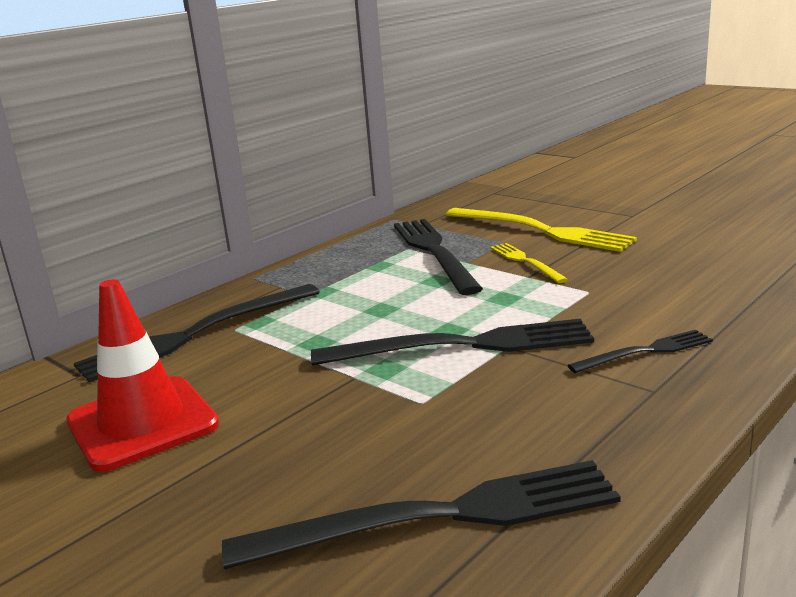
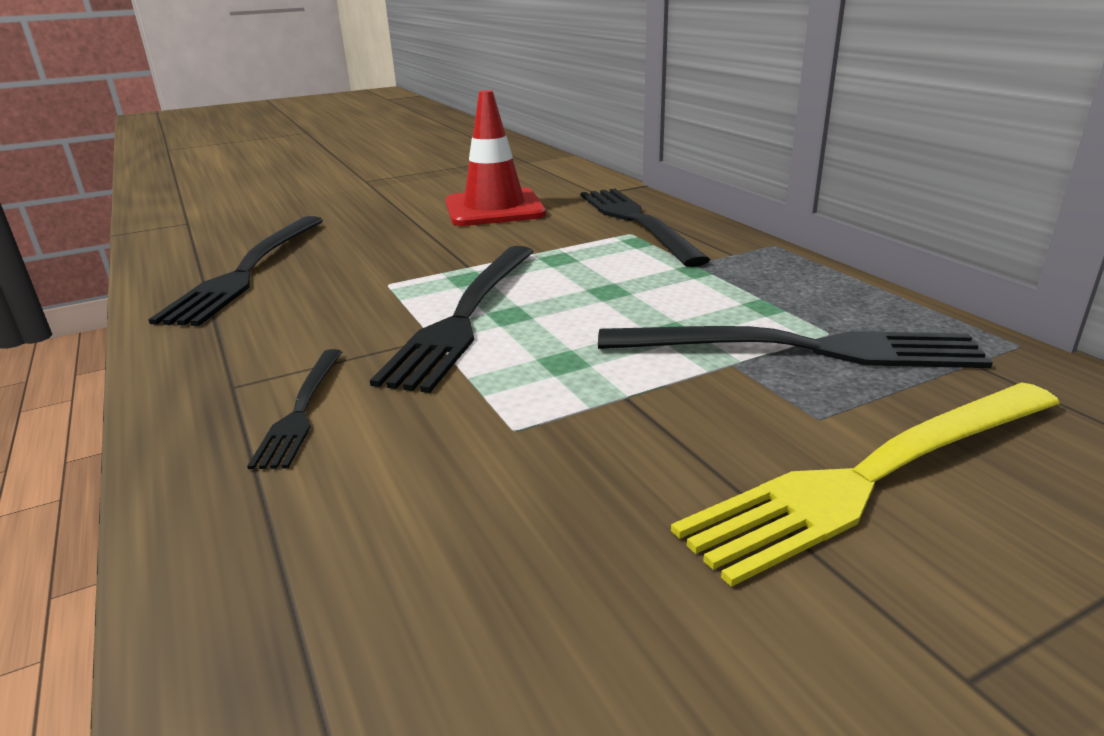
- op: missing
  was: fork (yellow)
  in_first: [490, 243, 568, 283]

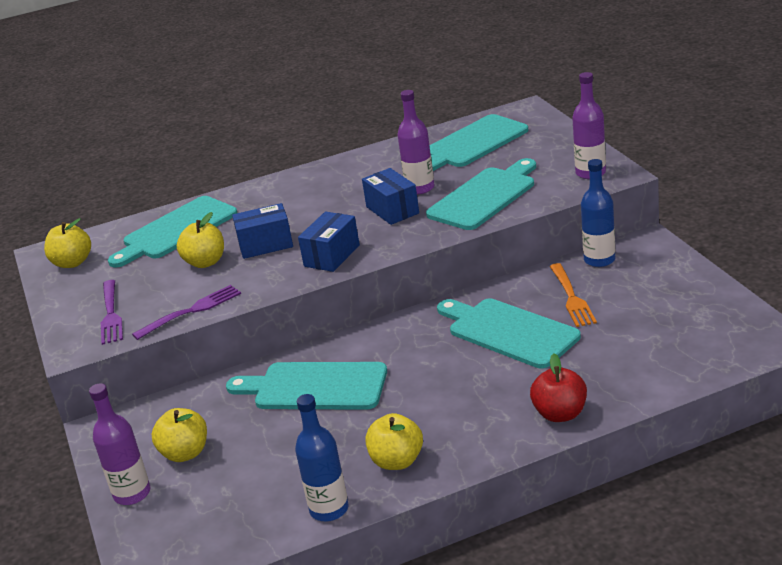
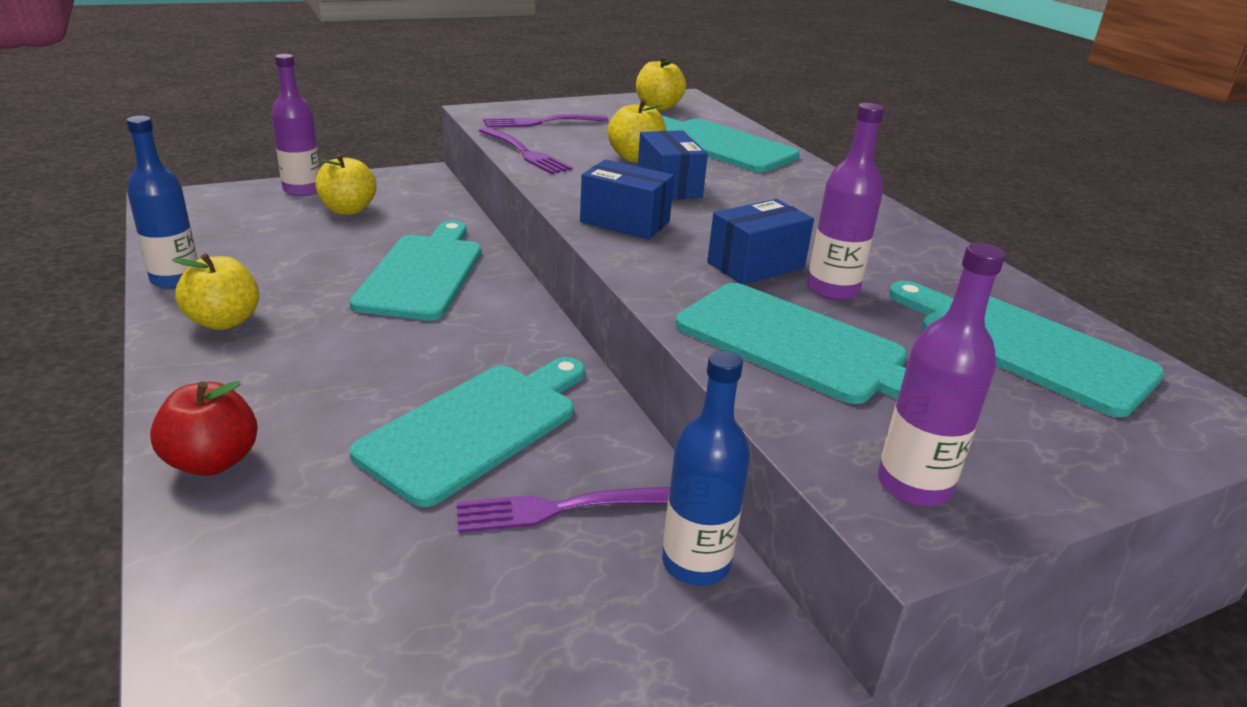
- op: colour
  was: fork (orange)
  now: fork (purple)
  in_first: [550, 263, 597, 327]
  in_second: [456, 487, 670, 533]

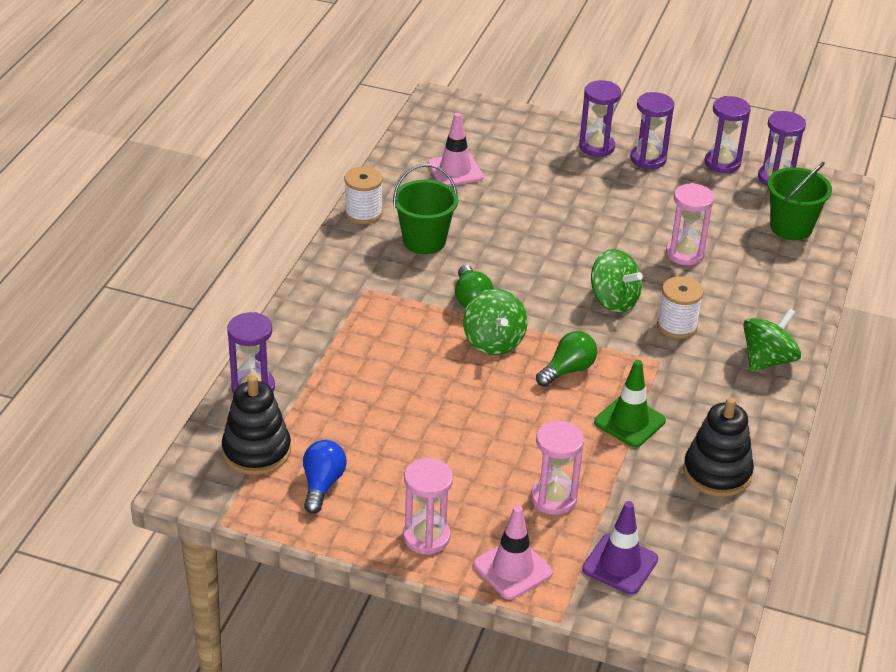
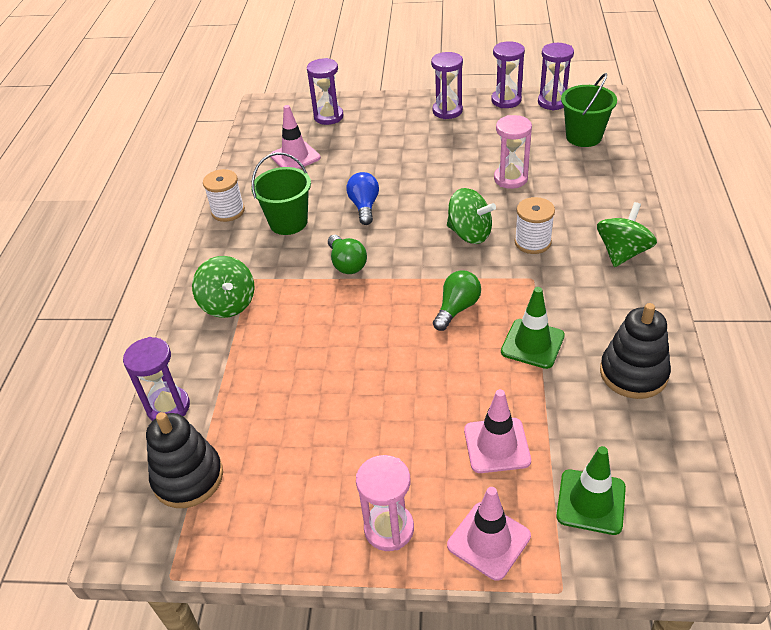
- op: relocated
  was: hourglass (purple)
  in_first: [579, 80, 621, 157]
  in_second: [307, 58, 344, 125]
- op: relocated
  was: spinning top (green)
  in_first: [463, 289, 527, 355]
  in_second: [192, 256, 255, 318]
- op: exchanged
  was: hourglass (pink)
  now: traffic cone (pink)
  in_first: [531, 421, 584, 515]
  in_second: [464, 389, 531, 473]
- op: relocated
  was: light bulb (blue)
  in_first: [303, 440, 347, 514]
  in_second: [346, 172, 379, 225]
- op: colour
  was: traffic cone (purple)
  now: traffic cone (green)
  in_first: [582, 501, 658, 594]
  in_second: [556, 446, 626, 535]

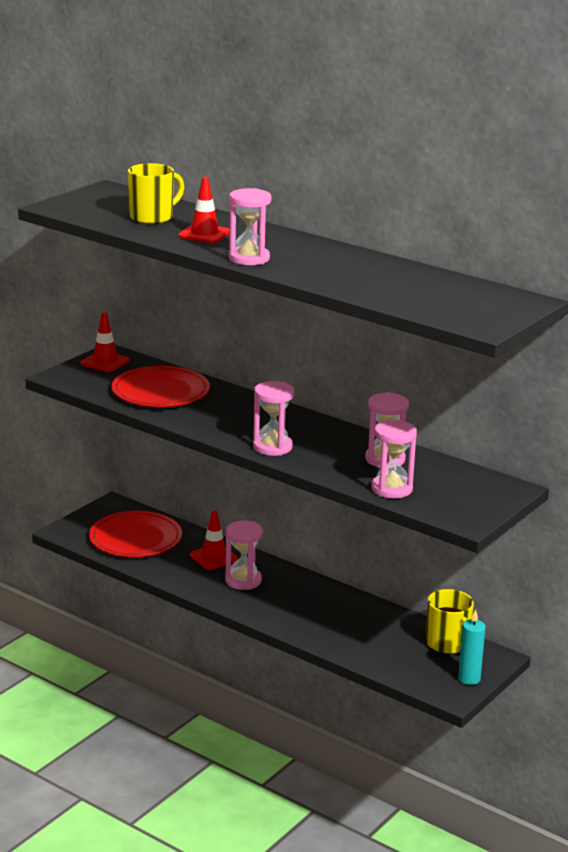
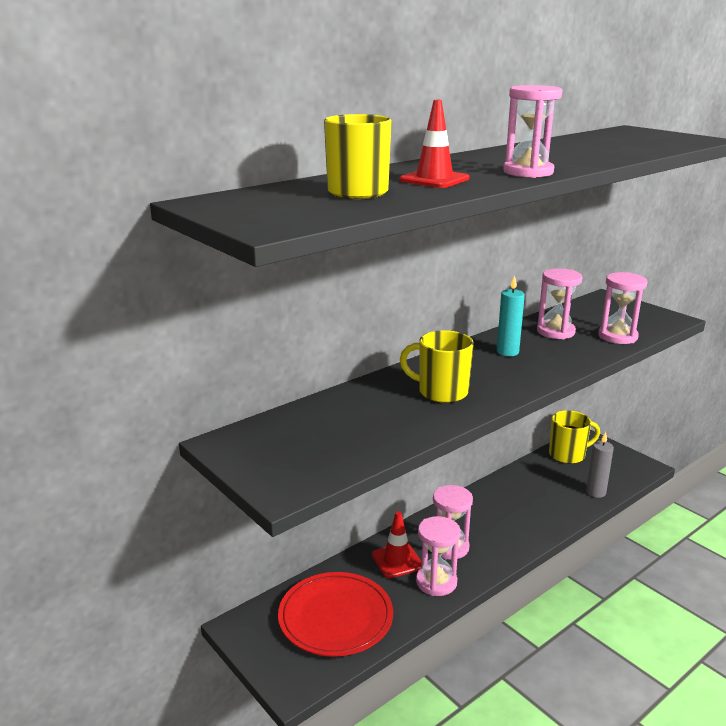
- op: missing
  was: traffic cone (red)
  in_first: [81, 312, 130, 372]
- op: missing
  was: plate (red)
  in_first: [112, 366, 210, 407]
- op: relocated
  was: hourglass (pink)
  in_first: [253, 381, 294, 456]
  in_second: [416, 516, 461, 596]
- op: relocated
  was: candle (turquoise)
  in_first: [458, 610, 486, 685]
  in_second: [497, 275, 525, 356]
- op: appeared
  now: mug (yellow)
  in_second: [400, 330, 474, 403]
- op: appeared
  now: candle (grey)
  in_second: [586, 432, 614, 498]

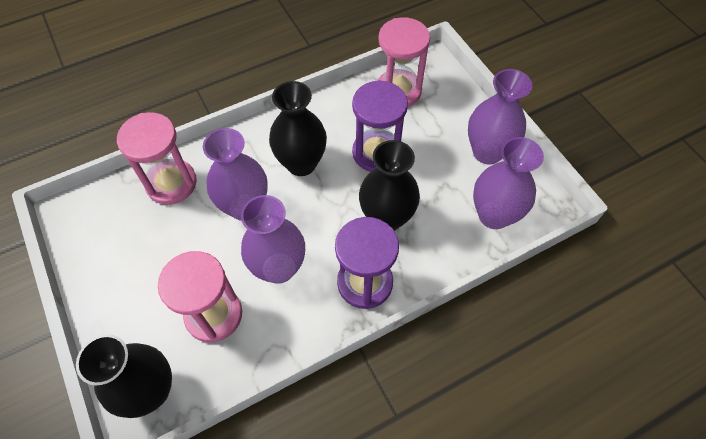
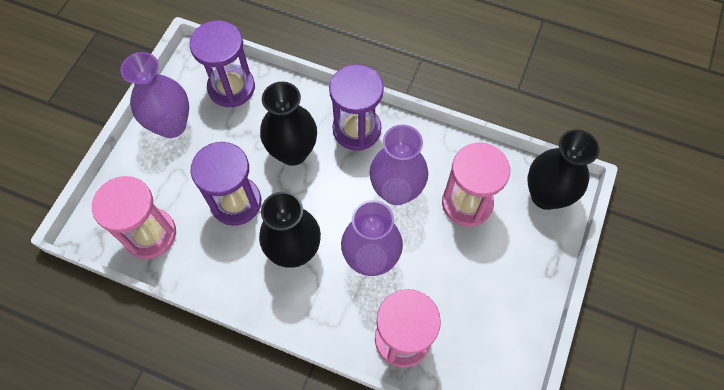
- op: exchanged
  was: vase (purple)
  now: hourglass (purple)
  in_first: [473, 137, 544, 229]
  in_second: [189, 20, 255, 107]

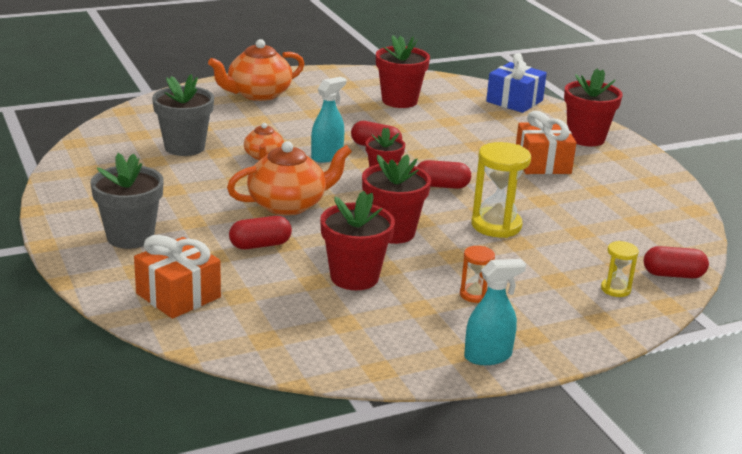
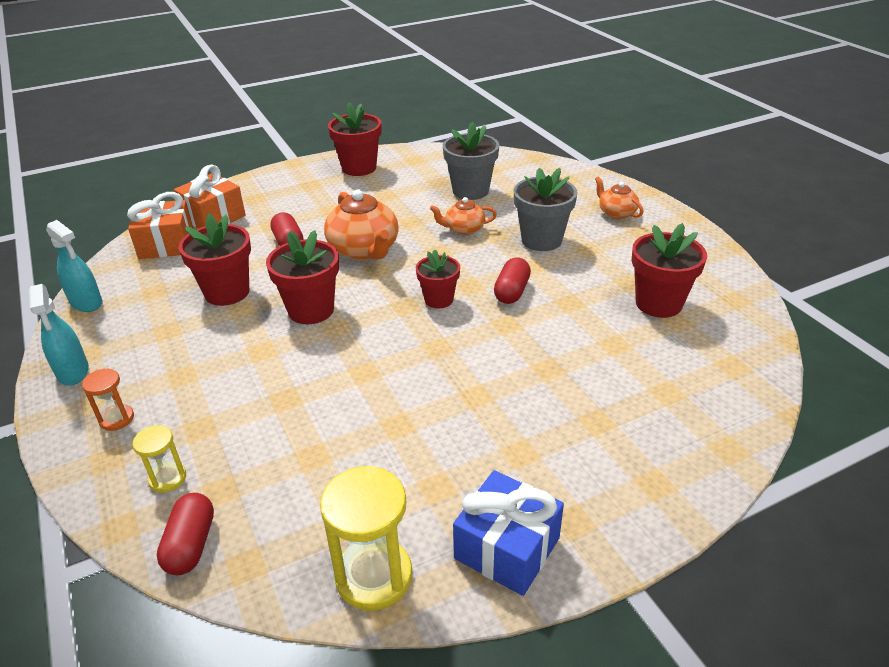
- op: size
  was: teapot (orange)
  in_first: [208, 39, 304, 101]
  in_second: [595, 176, 644, 219]
  ratio: 0.56
- op: relocated
  was: gift (blue)
  in_first: [486, 53, 547, 113]
  in_second: [453, 470, 564, 596]
- op: relocated
  was: flower pot (red)
  in_first: [564, 68, 623, 146]
  in_second: [328, 102, 382, 176]
- op: relocated
  was: spray bottle (turquoise)
  in_first: [311, 77, 346, 162]
  in_second: [46, 220, 103, 312]
- op: relocated
  was: gift (orange)
  in_first: [516, 111, 576, 174]
  in_second: [127, 192, 194, 259]
- op: relocated
  was: hourglass (yellow)
  in_first: [471, 142, 531, 238]
  in_second: [320, 466, 412, 610]
- op: relocated
  was: flower pot (grey)
  in_first: [90, 153, 164, 249]
  in_second: [514, 168, 578, 251]
- op: missing
  was: capsule (red)
  in_first: [417, 160, 471, 189]
- op: relocated
  was: hourglass (orange)
  in_first: [460, 246, 495, 303]
  in_second: [82, 368, 134, 431]

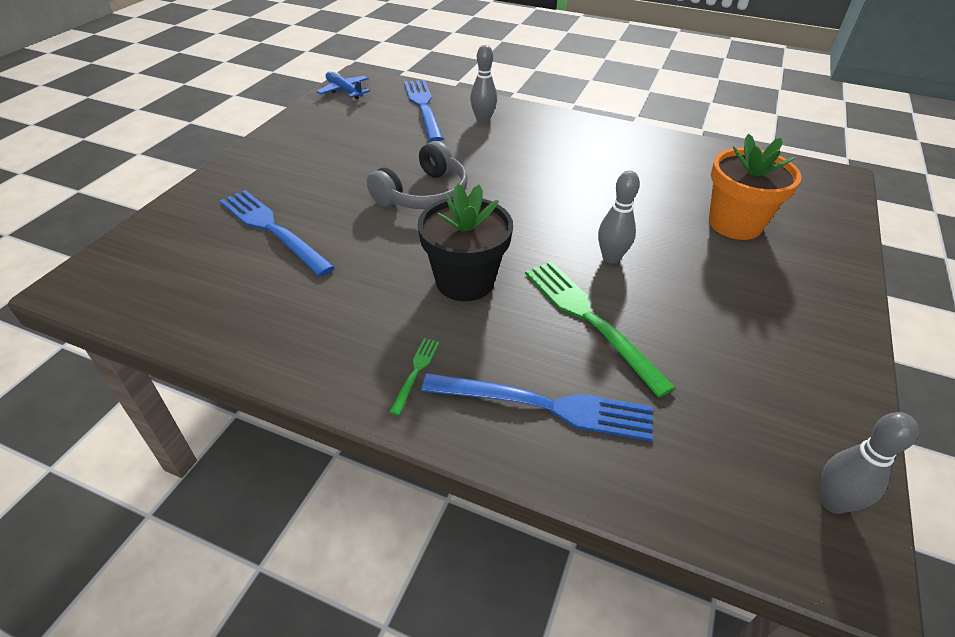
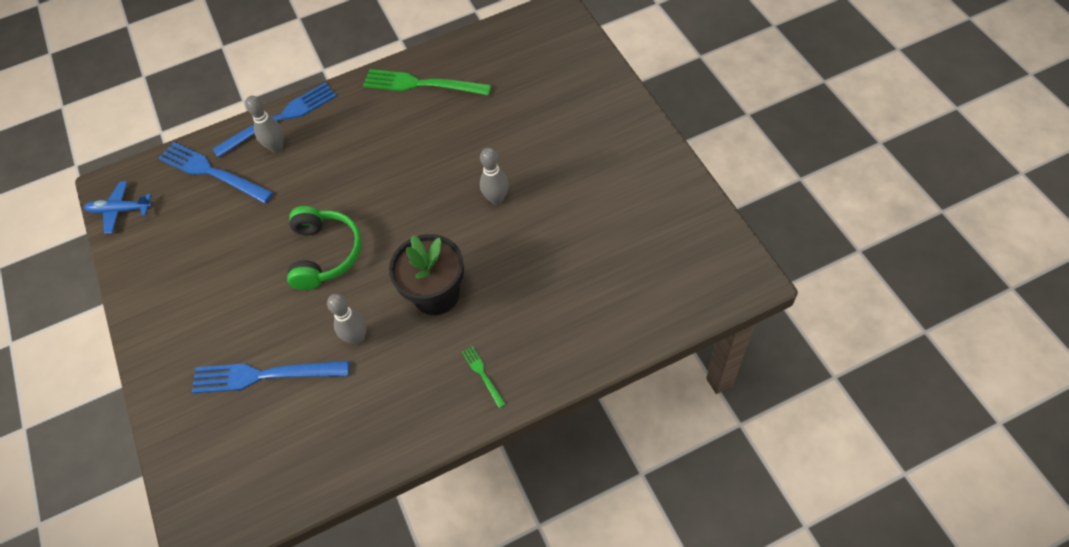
- op: missing
  was: flower pot (orange)
  in_first: [709, 134, 801, 240]
- op: colour
  was: headphones (grey)
  now: headphones (green)
  in_first: [367, 141, 468, 209]
  in_second: [287, 206, 362, 290]
- op: relocated
  was: fork (green)
  in_first: [525, 261, 676, 397]
  in_second: [363, 69, 492, 95]
- op: relocated
  was: fork (blue)
  in_first: [421, 373, 653, 441]
  in_second: [212, 82, 337, 158]
- op: relocated
  was: bowling pin (grey)
  in_first: [820, 412, 919, 514]
  in_second: [327, 294, 367, 345]

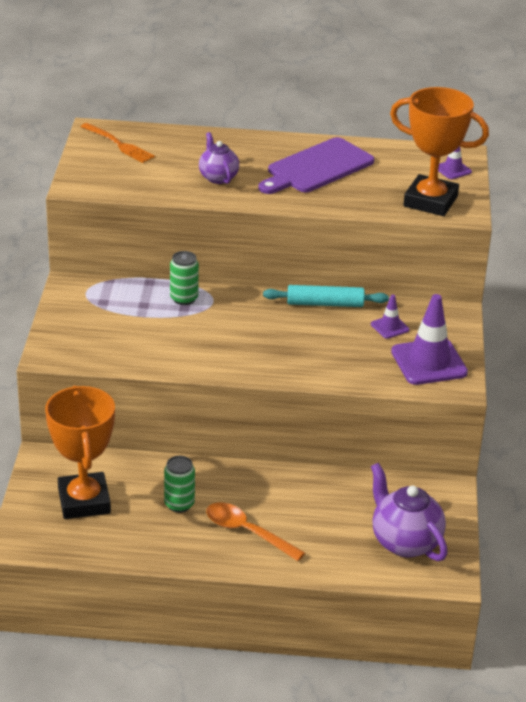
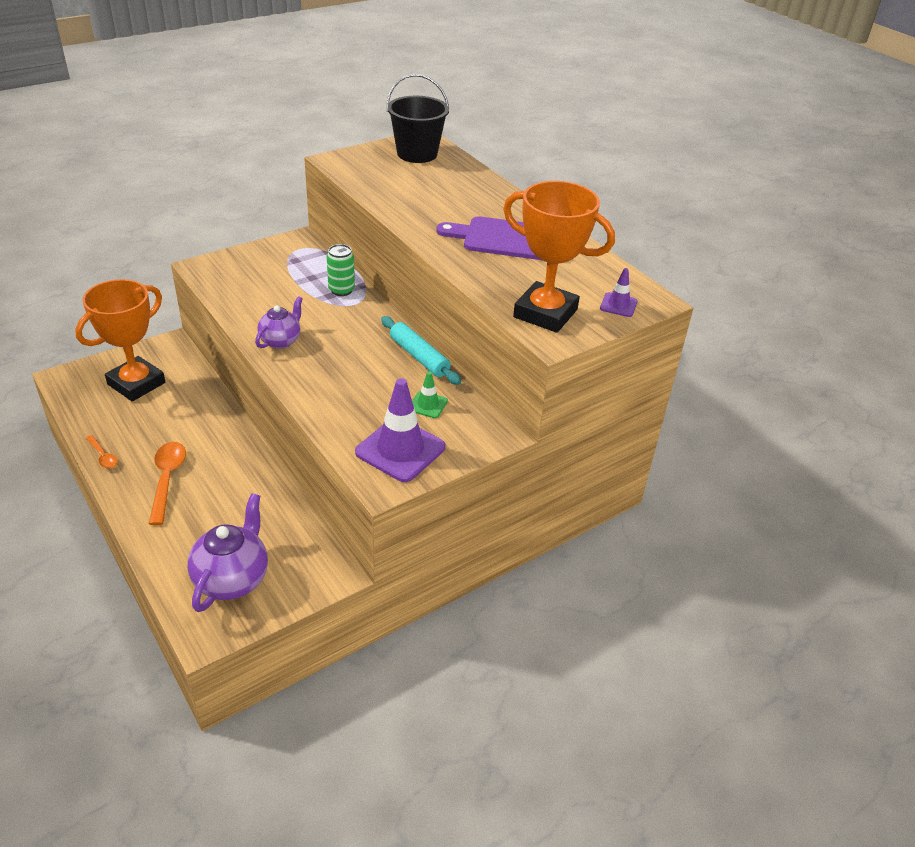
- op: spun
  was: trophy (orange)
  in_first: [390, 87, 489, 216]
  in_second: [503, 181, 615, 333]
  clockwise: -45
- op: exchanged
  was: fork (orange)
  now: bucket (black)
  in_first: [81, 123, 155, 163]
  in_second: [387, 74, 449, 163]
- op: relocated
  was: teapot (purple)
  in_first: [199, 132, 239, 184]
  in_second: [255, 296, 303, 349]
- op: colour
  was: traffic cone (purple)
  now: traffic cone (green)
  in_first: [371, 295, 410, 339]
  in_second: [412, 371, 448, 418]
- op: missing
  was: can (green)
  in_first: [164, 456, 195, 513]
- op: appeared
  now: spoon (orange)
  in_second: [86, 435, 118, 469]

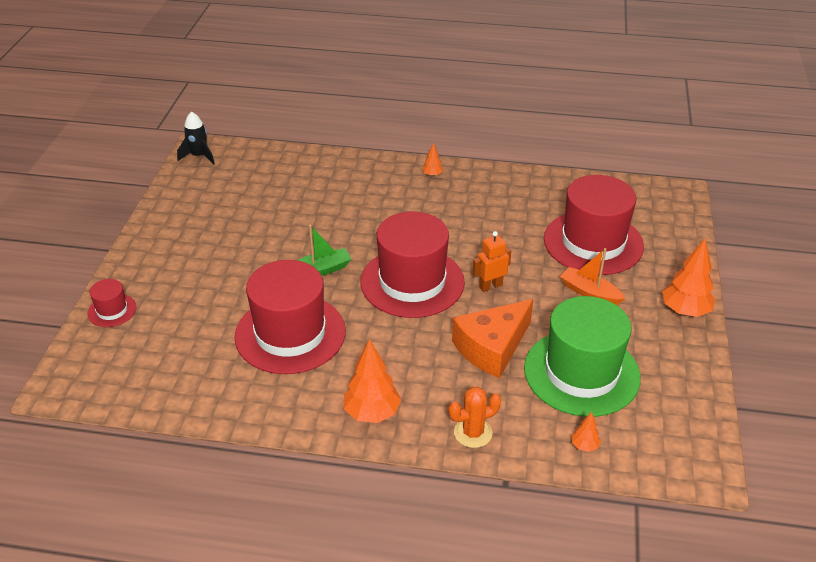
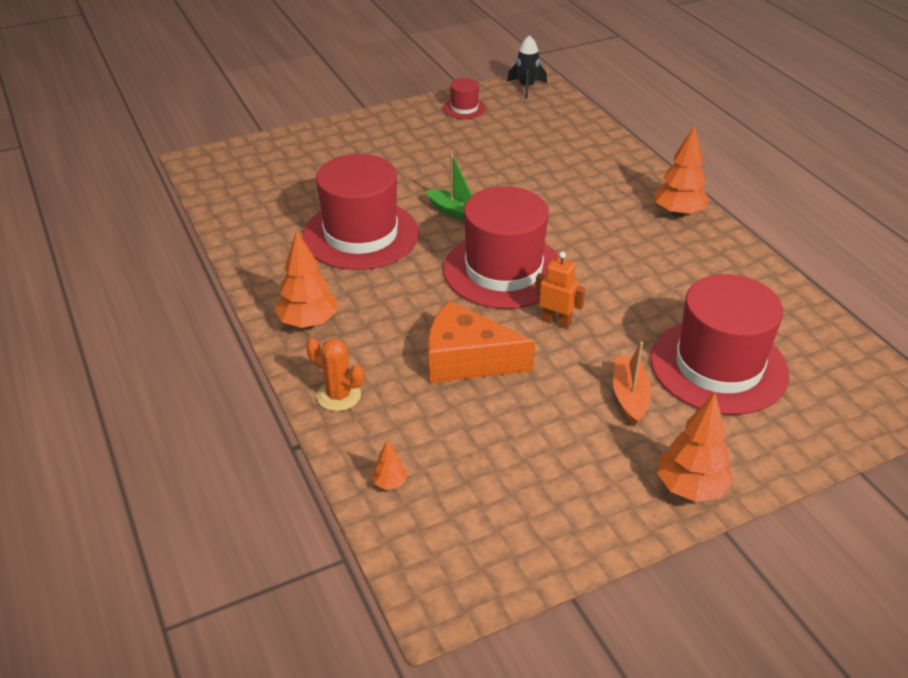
- op: size
  was: tree (orange)
  in_first: [422, 143, 443, 177]
  in_second: [654, 125, 709, 217]
  ratio: 2.06
- op: relocated
  was: hat (red)
  in_first: [87, 279, 137, 327]
  in_second: [443, 78, 486, 119]
- op: missing
  was: hat (green)
  in_first: [524, 296, 641, 417]

